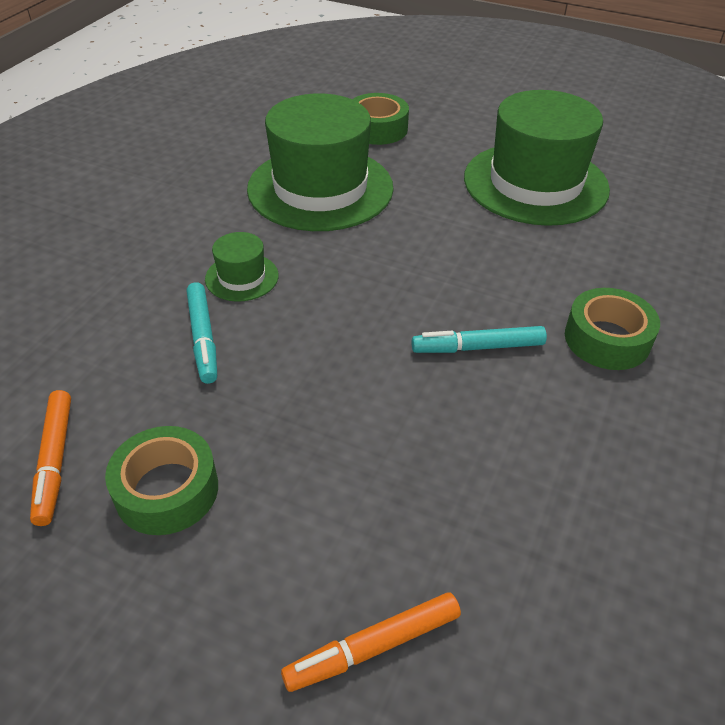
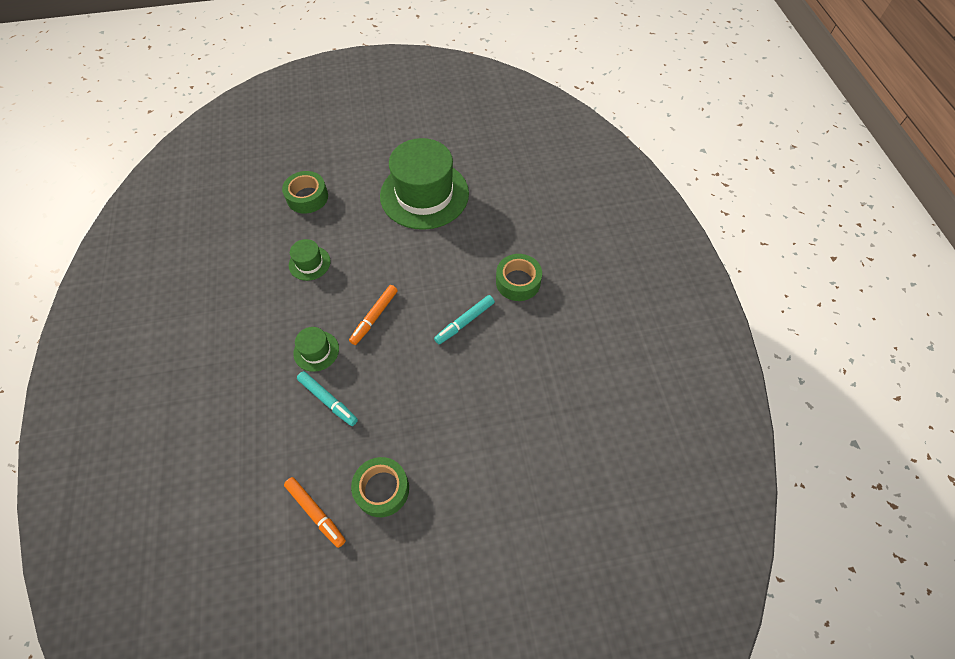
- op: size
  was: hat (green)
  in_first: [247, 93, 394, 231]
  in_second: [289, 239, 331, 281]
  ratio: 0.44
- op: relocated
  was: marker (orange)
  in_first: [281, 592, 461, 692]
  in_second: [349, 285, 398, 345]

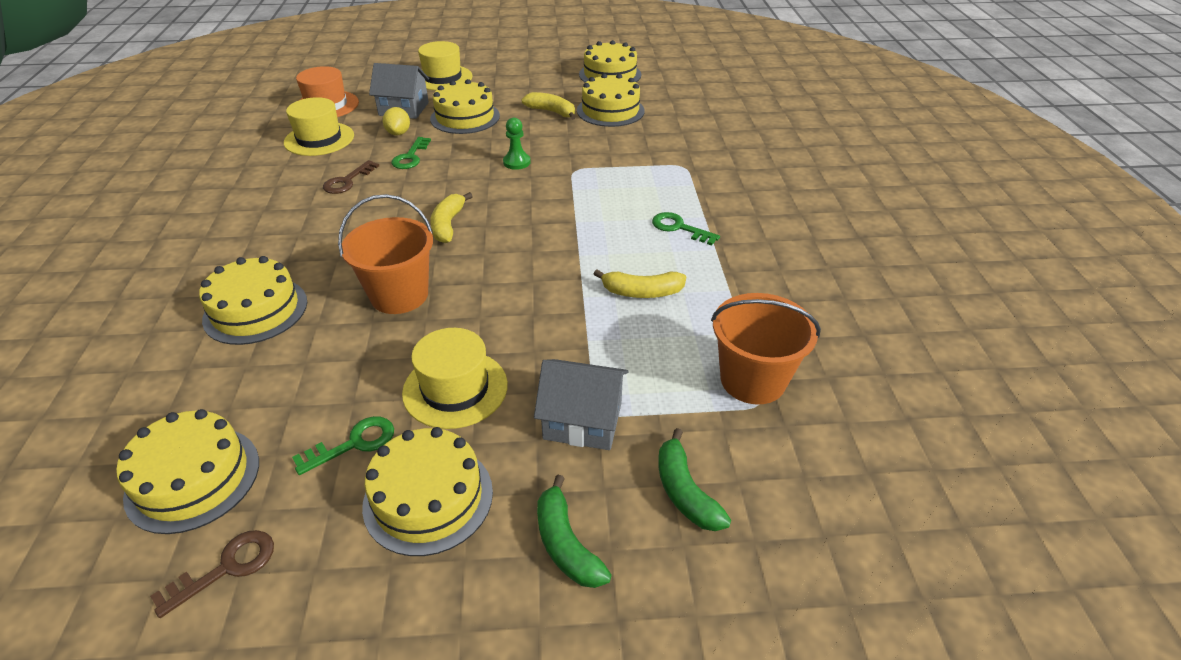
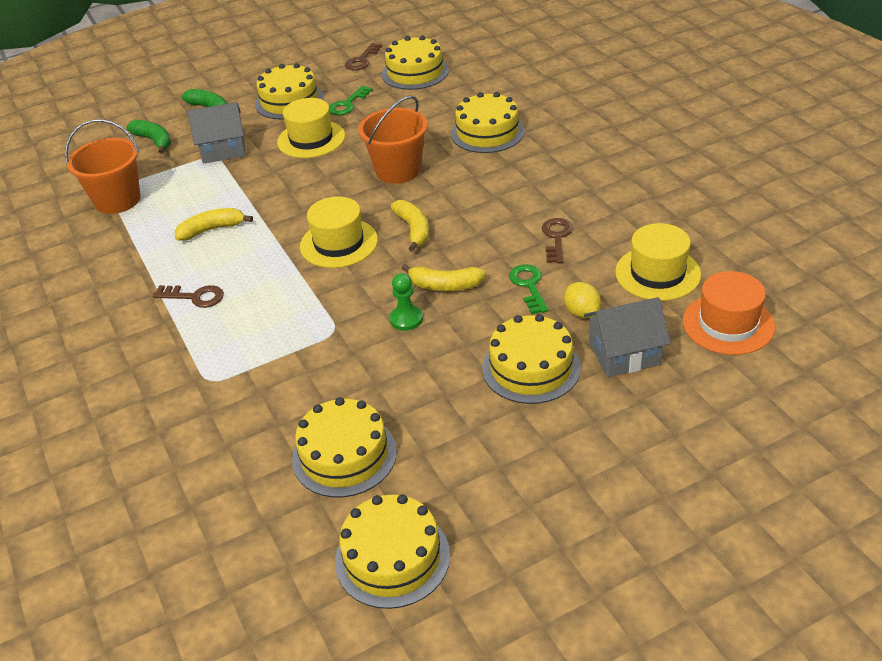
- op: relocated
  was: hat (yellow)
  in_first: [418, 41, 472, 90]
  in_second: [300, 196, 378, 268]
- op: relocated
  was: banana (yellow)
  in_first: [522, 92, 576, 120]
  in_second: [402, 264, 486, 291]
- op: colour
  was: key (green)
  now: key (brown)
  in_first: [652, 212, 720, 246]
  in_second: [153, 285, 224, 308]

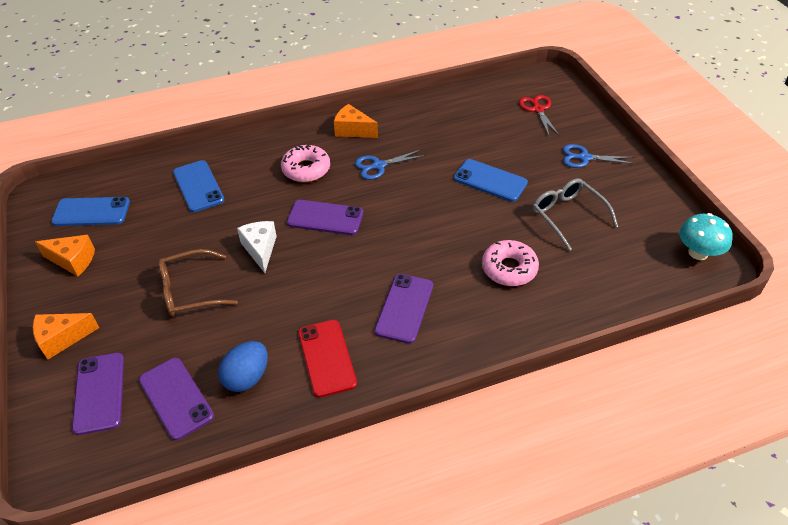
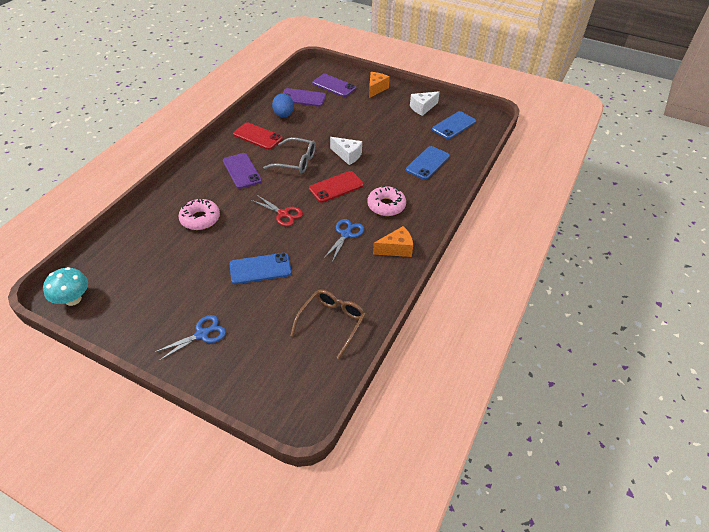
- op: relocated
  was: scissors (red)
  in_first: [519, 95, 559, 135]
  in_second: [251, 195, 303, 227]
- op: spun
  was: phone (blue)
  in_first: [173, 160, 224, 212]
  in_second: [406, 146, 450, 180]
  clockwise: -75
- op: relocated
  was: glasses (grey)
  in_first: [533, 178, 618, 251]
  in_second: [263, 137, 316, 174]
- op: colour
  was: phone (purple)
  now: phone (red)
  in_first: [287, 200, 363, 235]
  in_second: [309, 171, 364, 203]
- op: colour
  was: cheese (orange)
  now: cheese (white)
  in_first: [35, 235, 95, 276]
  in_second: [410, 92, 440, 116]
- op: relocated
  was: glasses (brown)
  in_first: [159, 249, 238, 317]
  in_second: [290, 290, 366, 359]

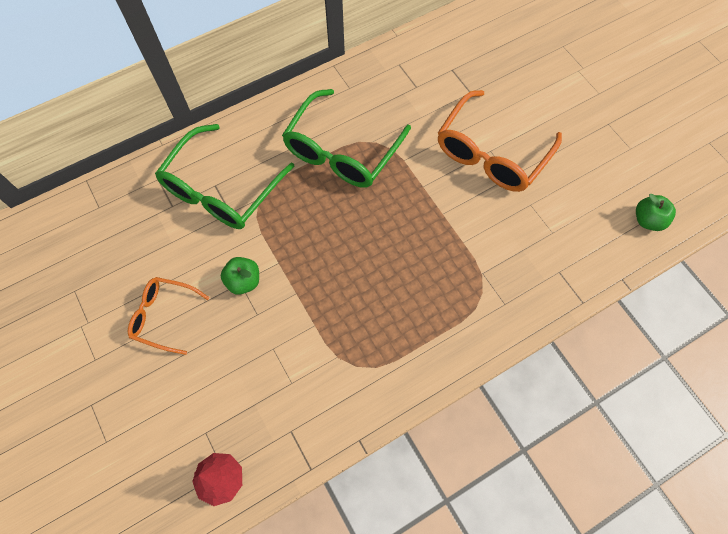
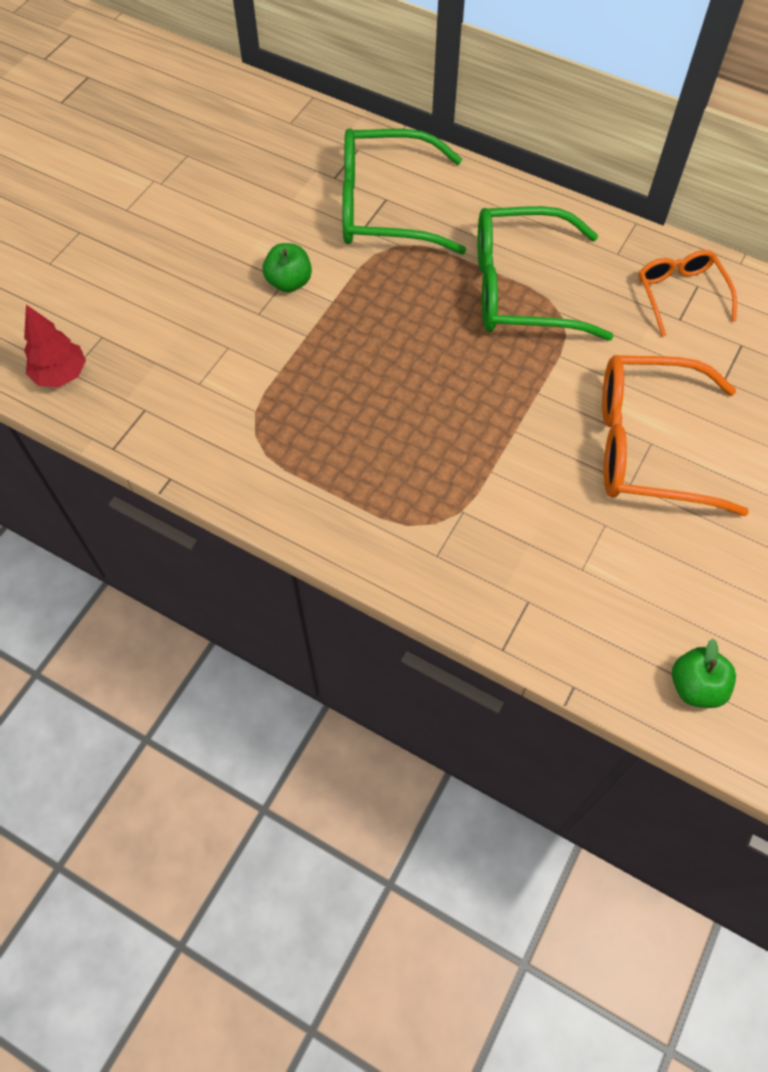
- op: relocated
  was: glasses (orange)
  in_first: [128, 277, 209, 355]
  in_second: [638, 250, 737, 337]

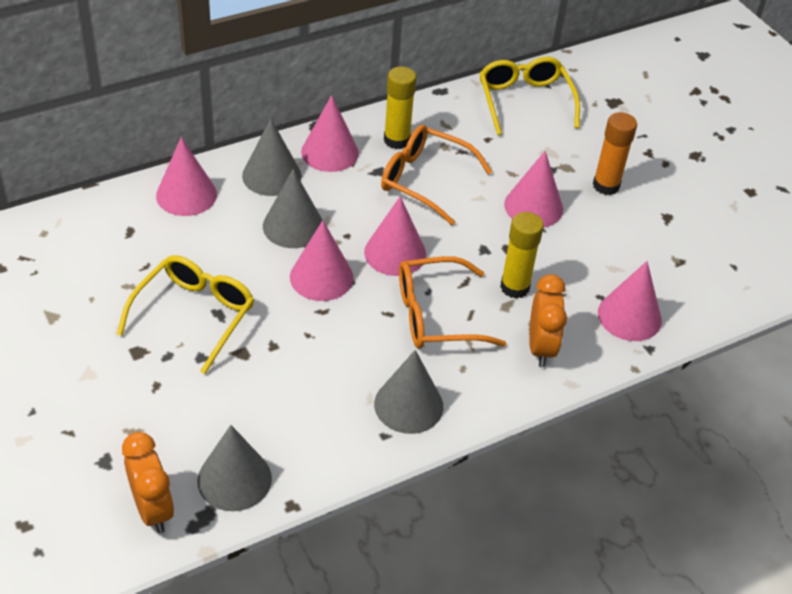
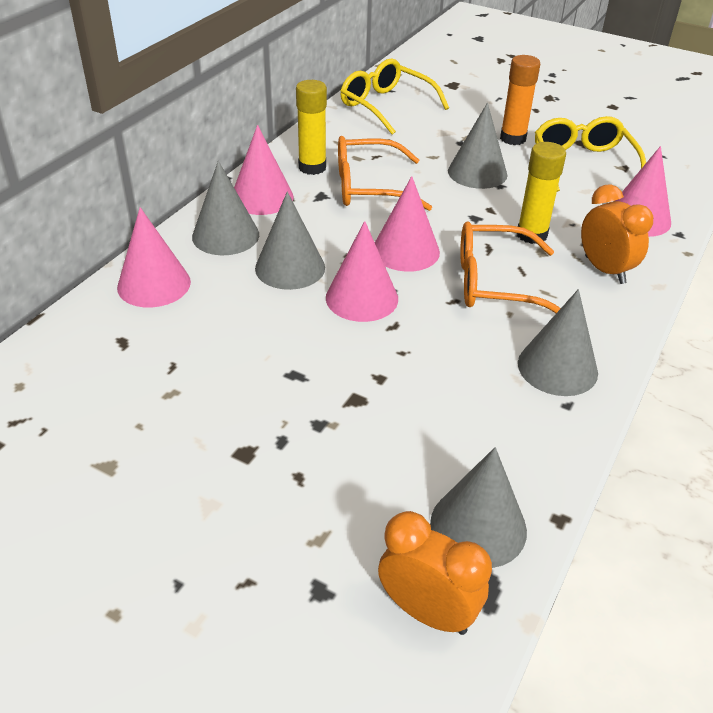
- op: colour
  was: cone (pink)
  now: cone (grey)
  in_first: [504, 151, 563, 228]
  in_second: [448, 103, 507, 189]
- op: relocated
  was: glasses (yellow)
  in_first: [117, 255, 254, 374]
  in_second: [535, 116, 646, 192]
- op: spun
  was: glasses (orange)
  in_first: [399, 256, 506, 349]
  in_second: [460, 221, 561, 313]
  clockwise: 45

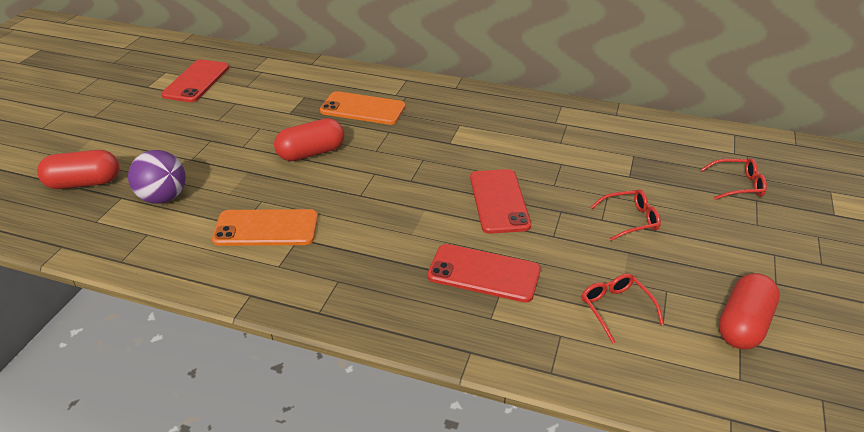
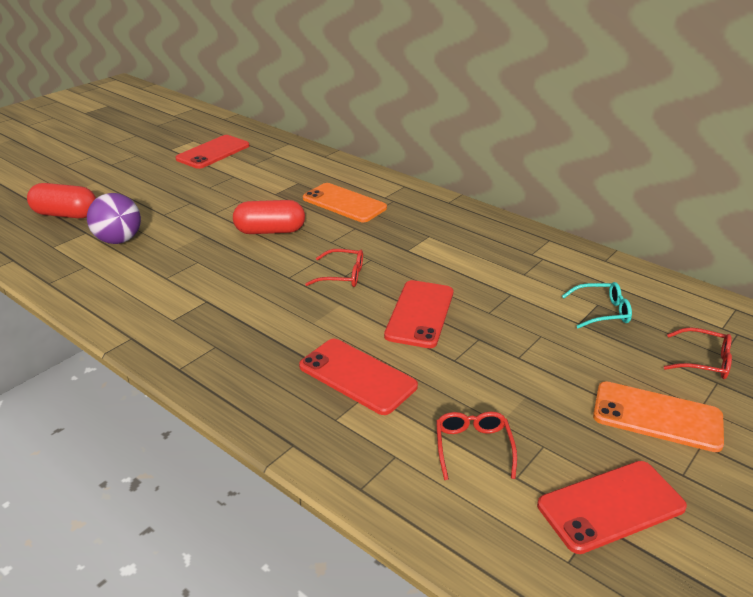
- op: relocated
  was: glasses (red)
  in_first: [590, 189, 661, 241]
  in_second: [305, 249, 363, 287]
- op: relocated
  was: phone (orange)
  in_first: [212, 209, 318, 246]
  in_second: [593, 381, 724, 452]
- op: exchanged
  was: capsule (red)
  now: phone (red)
  in_first: [719, 273, 780, 350]
  in_second: [537, 461, 687, 554]
- op: appeared
  now: glasses (turquoise)
  in_second: [562, 282, 632, 328]

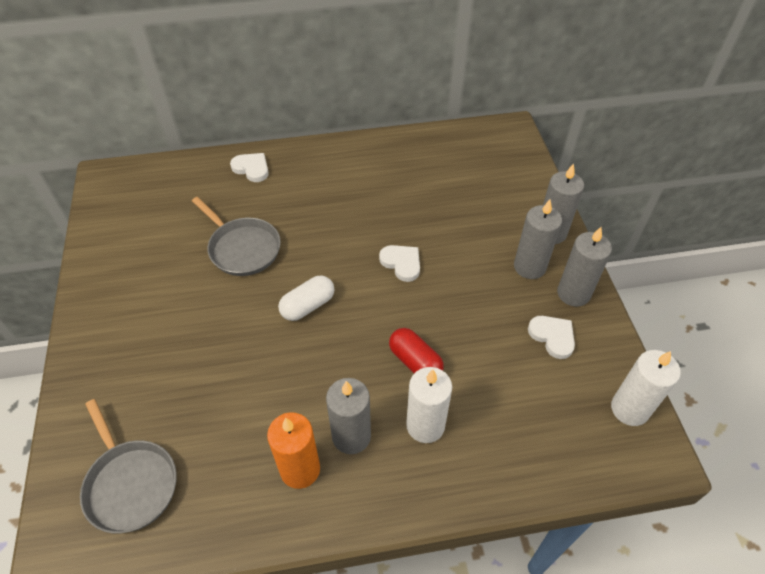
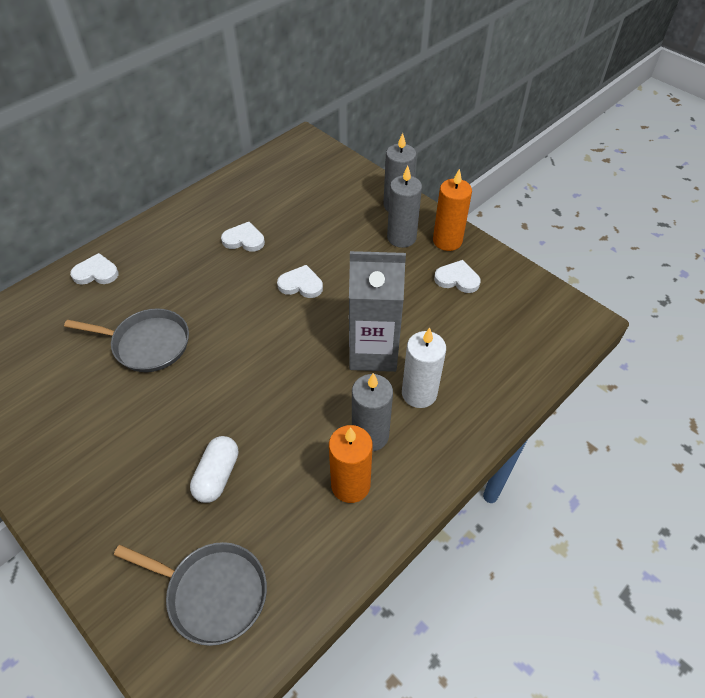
- op: colour
  was: candle (grey)
  now: candle (orange)
  in_first: [557, 227, 612, 307]
  in_second: [433, 168, 472, 251]
- op: relocated
  was: capsule (white)
  in_first: [278, 276, 334, 321]
  in_second: [190, 436, 238, 503]
- op: exchanged
  was: capsule (red)
  now: carton (grey)
  in_first: [389, 328, 444, 373]
  in_second: [349, 251, 406, 372]
- op: missing
  was: candle (white)
  in_first: [611, 350, 681, 426]
- op: appeared
  now: heart (white)
  in_second: [221, 222, 265, 252]

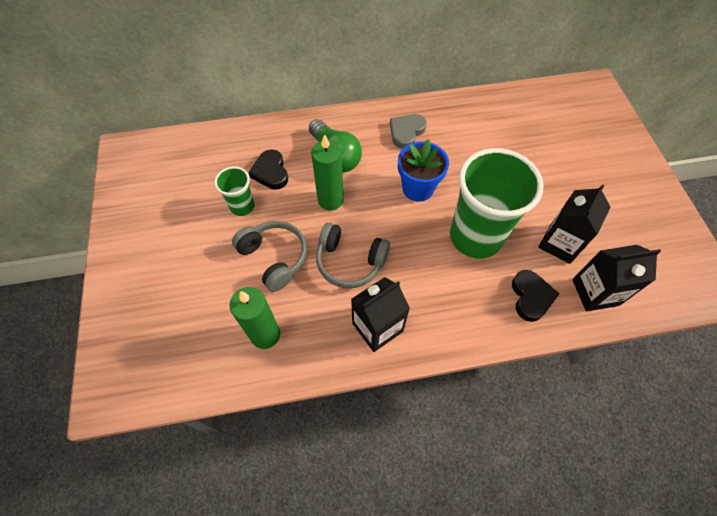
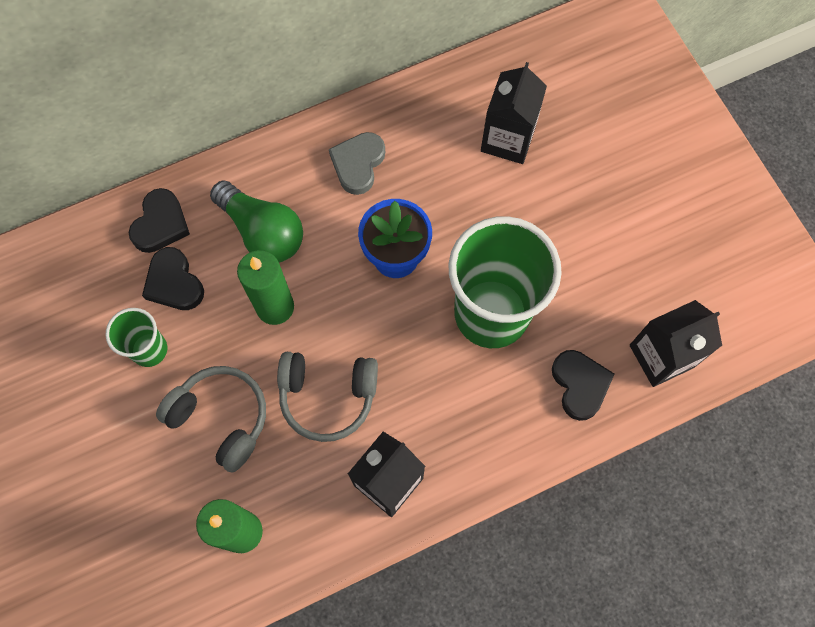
- op: relocated
  was: carton (black)
  in_first: [538, 184, 611, 264]
  in_second: [481, 62, 547, 164]
- op: appeared
  now: heart (black)
  in_second: [129, 188, 190, 253]

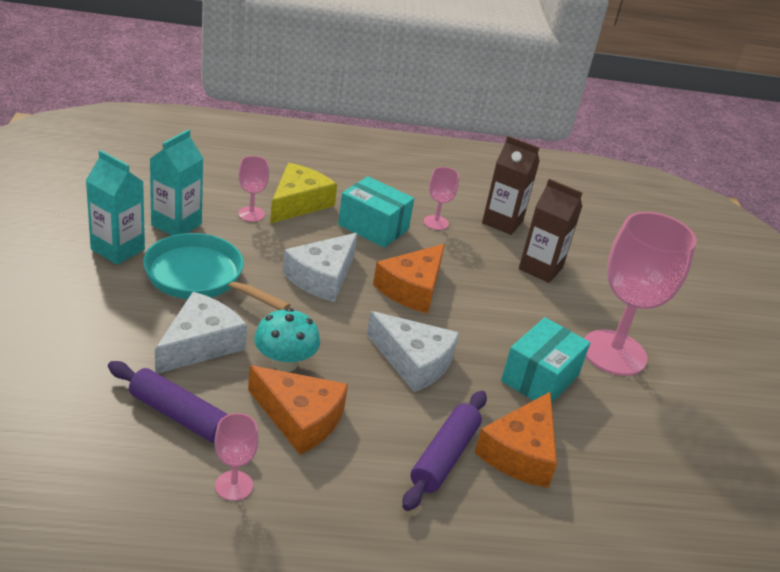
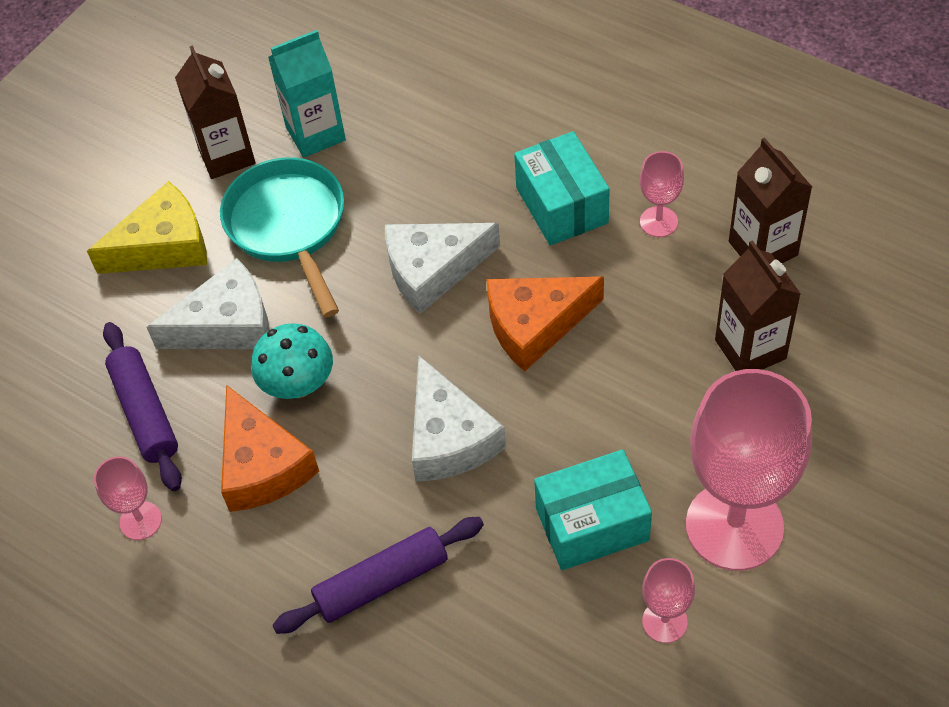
- op: colour
  was: carton (turquoise)
  now: carton (brown)
  in_first: [86, 150, 145, 265]
  in_second: [175, 45, 256, 179]
- op: relocated
  was: goblet (pink)
  in_first: [238, 156, 269, 222]
  in_second: [642, 558, 695, 643]
- op: relocated
  was: cheese (yellow)
  in_first: [270, 163, 337, 224]
  in_second: [87, 181, 207, 274]
- op: missing
  was: cheese (orange)
  in_first: [474, 392, 557, 488]

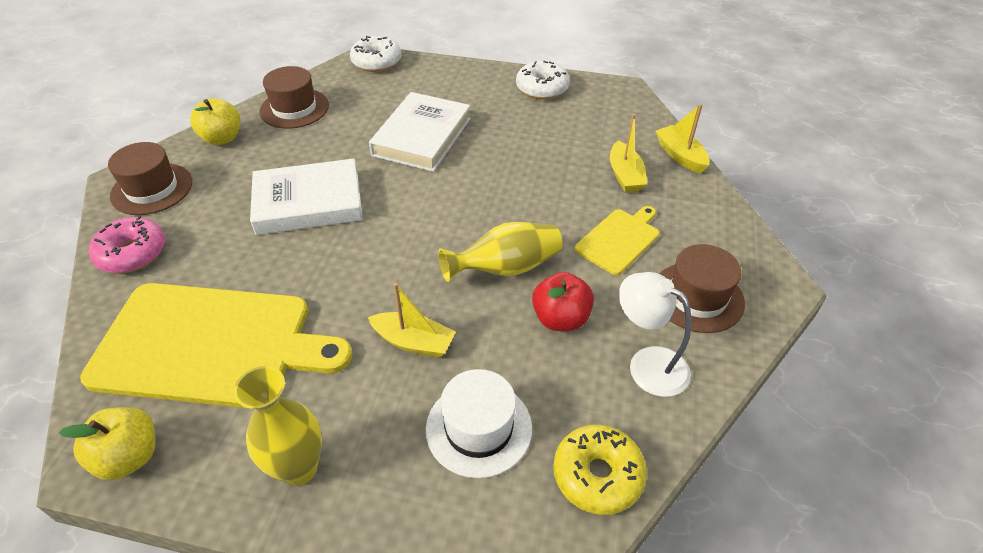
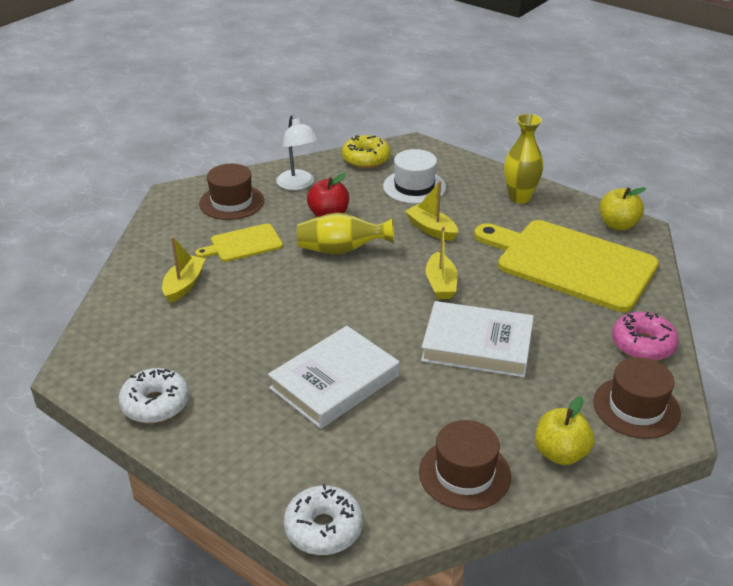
- op: relocated
  was: boat (yellow)
  in_first: [656, 104, 710, 173]
  in_second: [426, 226, 458, 299]

